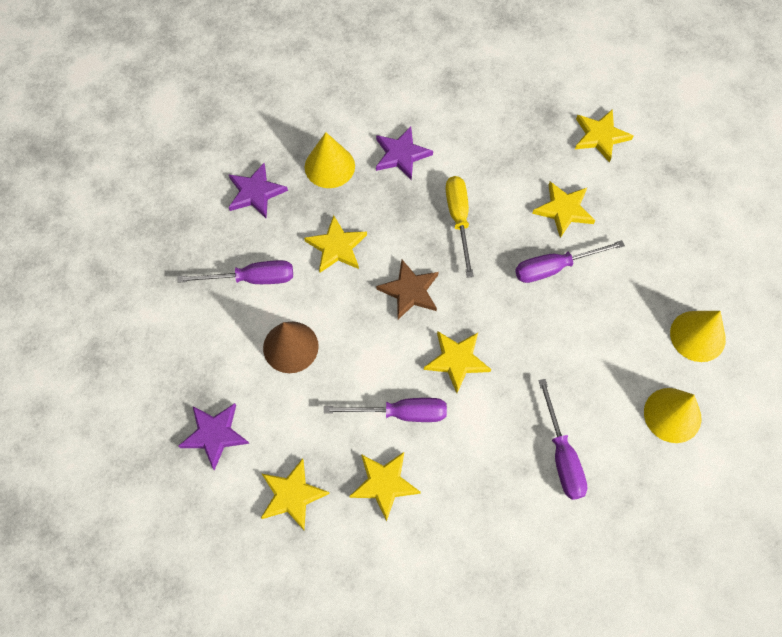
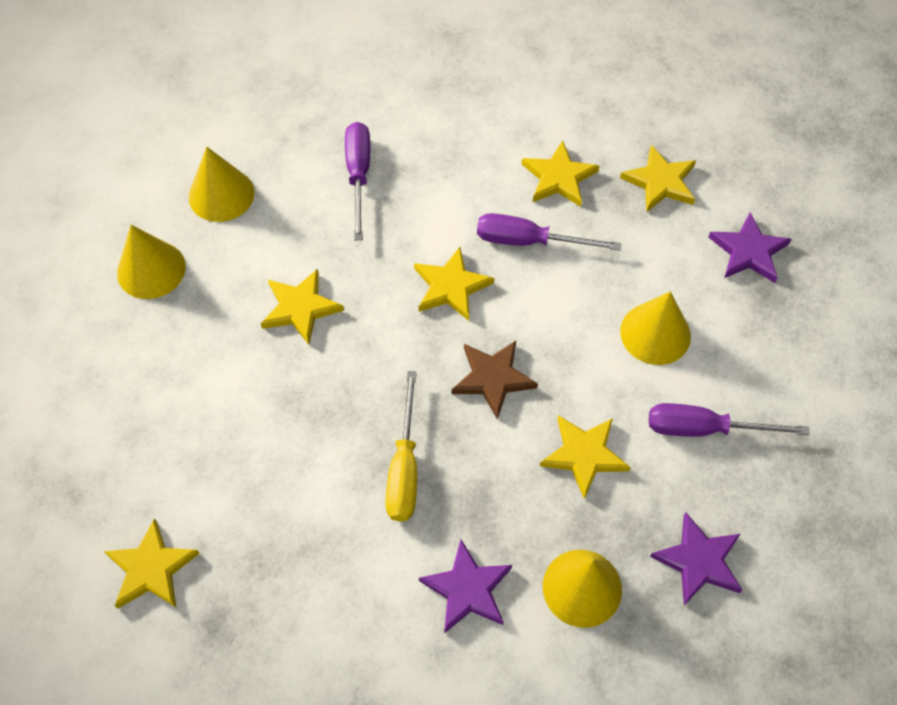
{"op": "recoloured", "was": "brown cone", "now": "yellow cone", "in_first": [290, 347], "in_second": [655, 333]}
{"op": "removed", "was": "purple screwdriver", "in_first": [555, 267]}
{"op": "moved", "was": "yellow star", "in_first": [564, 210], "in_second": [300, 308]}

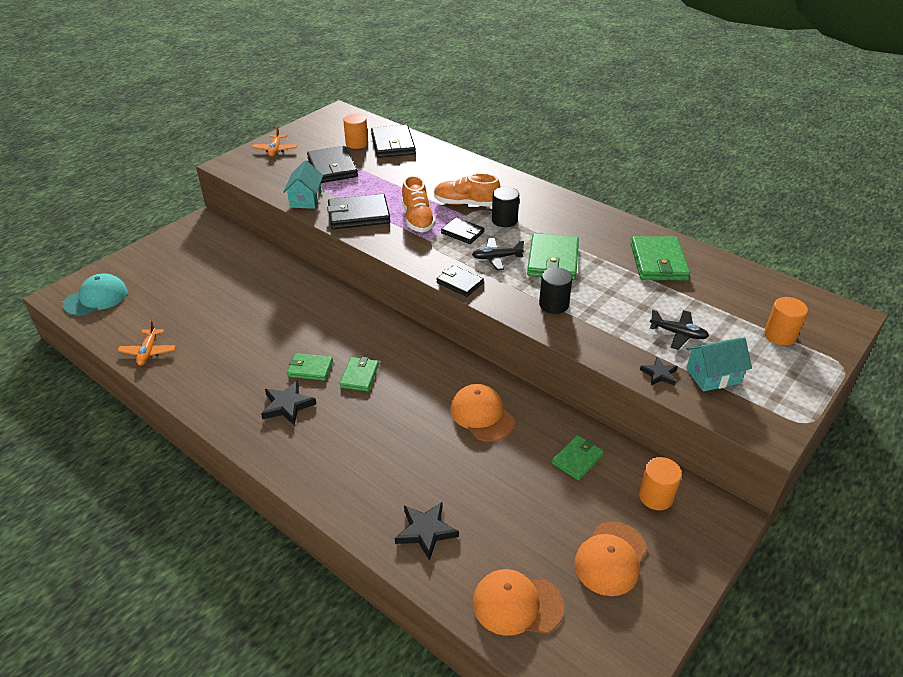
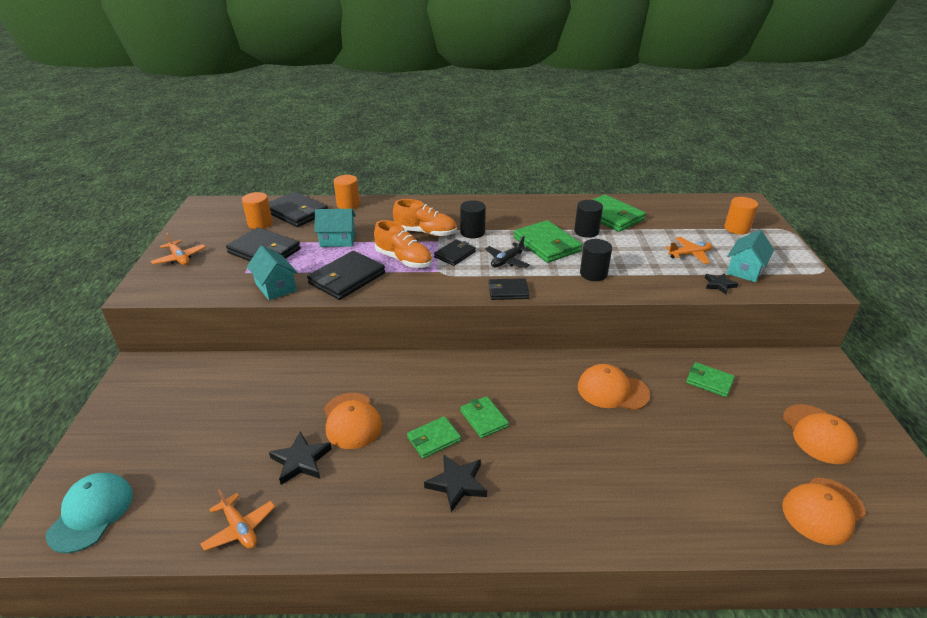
{"op": "moved", "was": "black star", "in_first": [426, 531], "in_second": [301, 461]}
{"op": "turned", "was": "orange shoe", "in_first": [466, 204], "in_second": [425, 233], "clockwise": -135}
{"op": "turned", "was": "black wallet", "in_first": [462, 233], "in_second": [455, 254], "clockwise": -45}
{"op": "turned", "was": "green wallet", "in_first": [577, 459], "in_second": [709, 381], "clockwise": -60}
{"op": "moved", "was": "orange cylinder", "in_first": [656, 496], "in_second": [348, 204]}
{"op": "recoloured", "was": "black plane", "now": "orange plane", "in_first": [678, 334], "in_second": [689, 254]}
{"op": "added", "now": "turquoise house", "in_second": [337, 240]}
{"op": "added", "now": "orange cap", "in_second": [351, 420]}
{"op": "added", "now": "black cylinder", "in_second": [586, 231]}

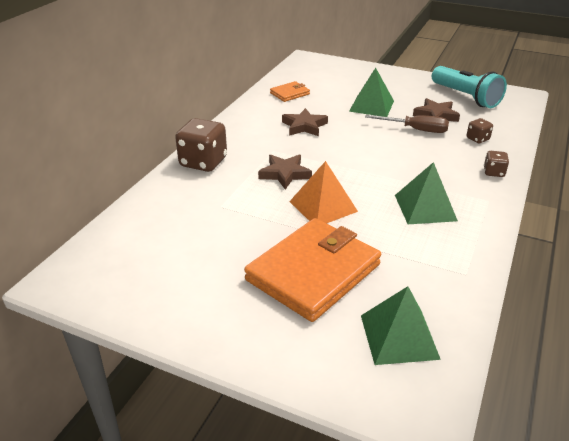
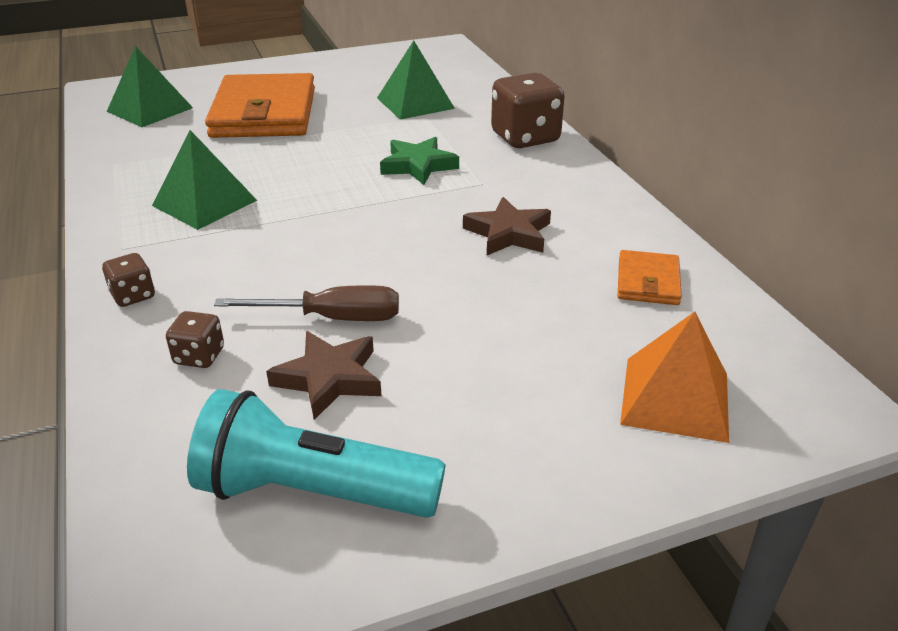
{"op": "recoloured", "was": "brown star", "now": "green star", "in_first": [285, 174], "in_second": [418, 165]}
{"op": "moved", "was": "orange pyramid", "in_first": [323, 206], "in_second": [675, 398]}
{"op": "moved", "was": "green pyramid", "in_first": [371, 106], "in_second": [415, 103]}
{"op": "turned", "was": "brown screwdriver", "in_first": [415, 130], "in_second": [332, 318], "clockwise": -150}

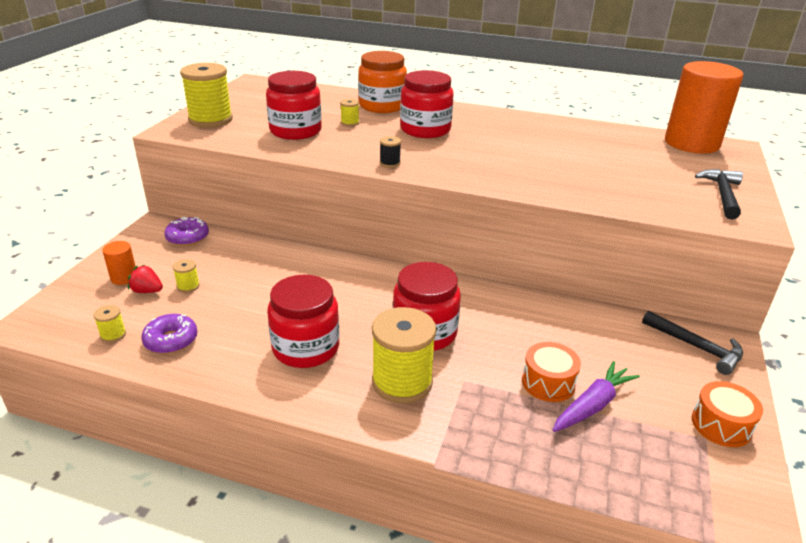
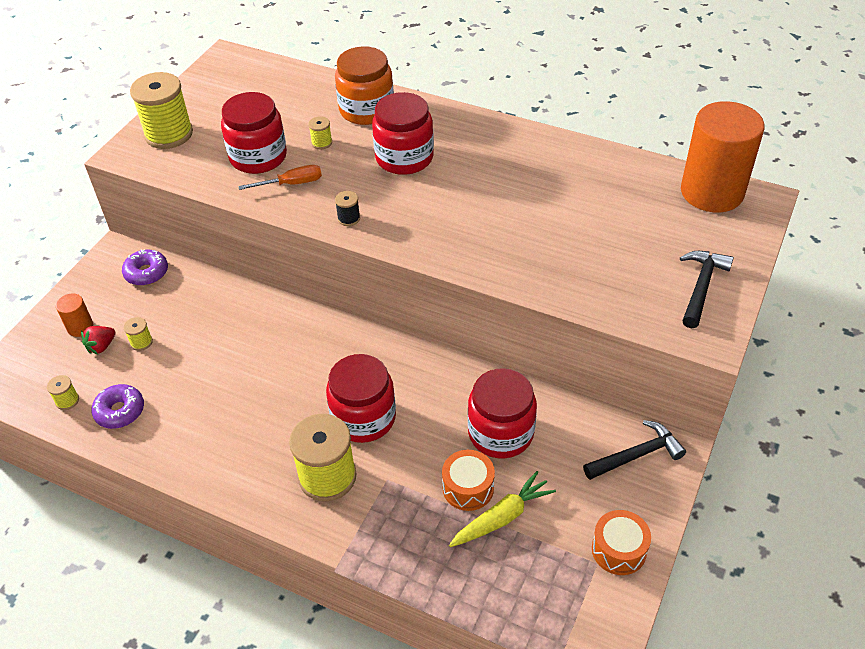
{"op": "turned", "was": "red strawberry", "in_first": [147, 291], "in_second": [101, 346], "clockwise": -75}
{"op": "moved", "was": "red jar", "in_first": [306, 348], "in_second": [500, 433]}
{"op": "recoloured", "was": "purple carrot", "now": "yellow carrot", "in_first": [593, 405], "in_second": [502, 517]}
{"op": "turned", "was": "black hammer", "in_first": [696, 347], "in_second": [636, 455], "clockwise": -75}
{"op": "added", "now": "orange screwdriver", "in_second": [291, 184]}

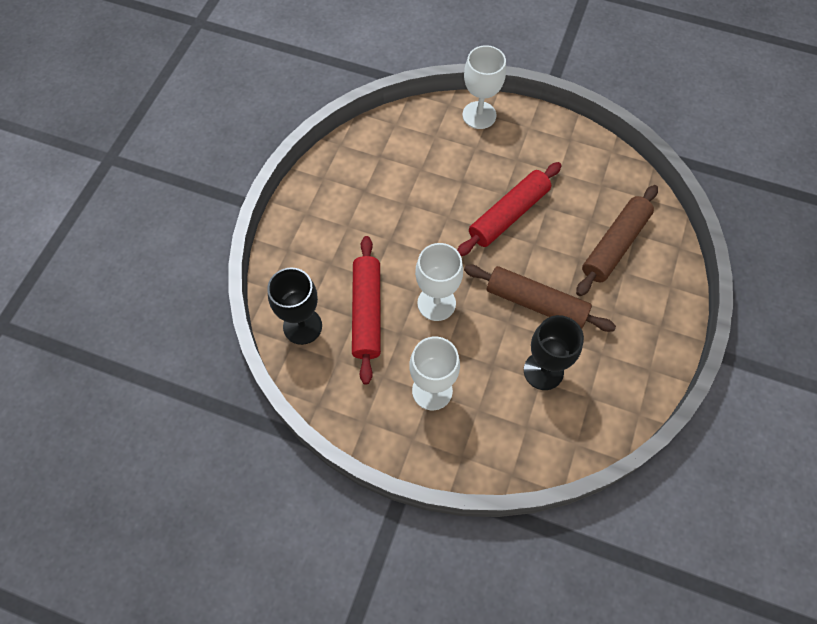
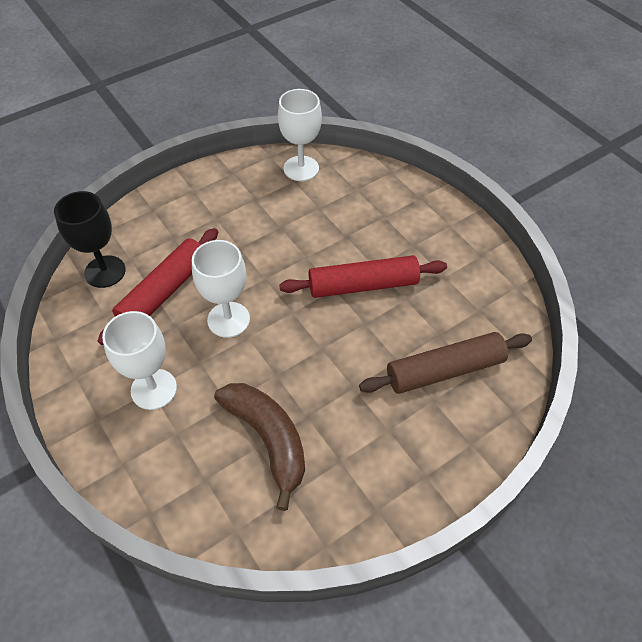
{"op": "moved", "was": "white goblet", "in_first": [479, 115], "in_second": [301, 168]}
{"op": "removed", "was": "brown rolling pin", "in_first": [536, 303]}
{"op": "replaced", "was": "black goblet", "now": "brown banana", "in_first": [543, 371], "in_second": [268, 439]}

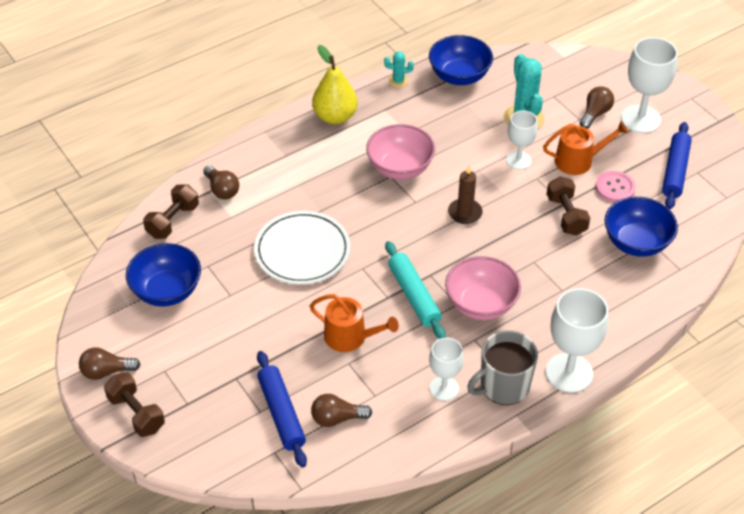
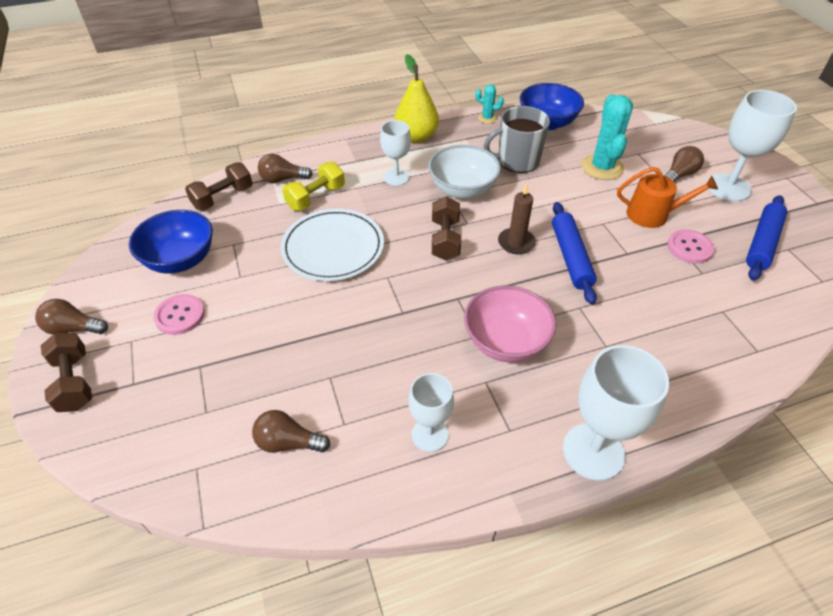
{"op": "turned", "was": "brown light bulb", "in_first": [222, 190], "in_second": [282, 179], "clockwise": 105}
{"op": "moved", "was": "blue rolling pin", "in_first": [281, 413], "in_second": [570, 257]}
{"op": "removed", "was": "orange watering can", "in_first": [350, 337]}
{"op": "recoloured", "was": "pink bowl", "now": "white bowl", "in_first": [400, 168], "in_second": [462, 190]}
{"op": "removed", "was": "turquoise rolling pin", "in_first": [414, 295]}
{"op": "moved", "was": "grey mug", "in_first": [503, 386], "in_second": [517, 161]}
{"op": "moved", "was": "white goblet", "in_first": [518, 160], "in_second": [396, 177]}
{"op": "moved", "was": "brown dumbbell", "in_first": [566, 215], "in_second": [445, 239]}
{"op": "removed", "was": "blue bowl", "in_first": [636, 243]}
{"op": "added", "now": "pink button", "in_second": [180, 315]}
{"op": "added", "now": "yellow dumbbell", "in_second": [316, 198]}

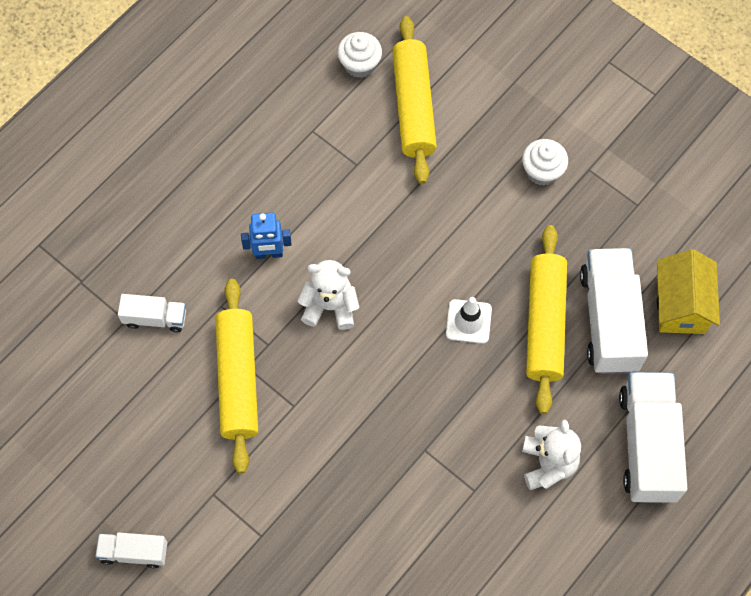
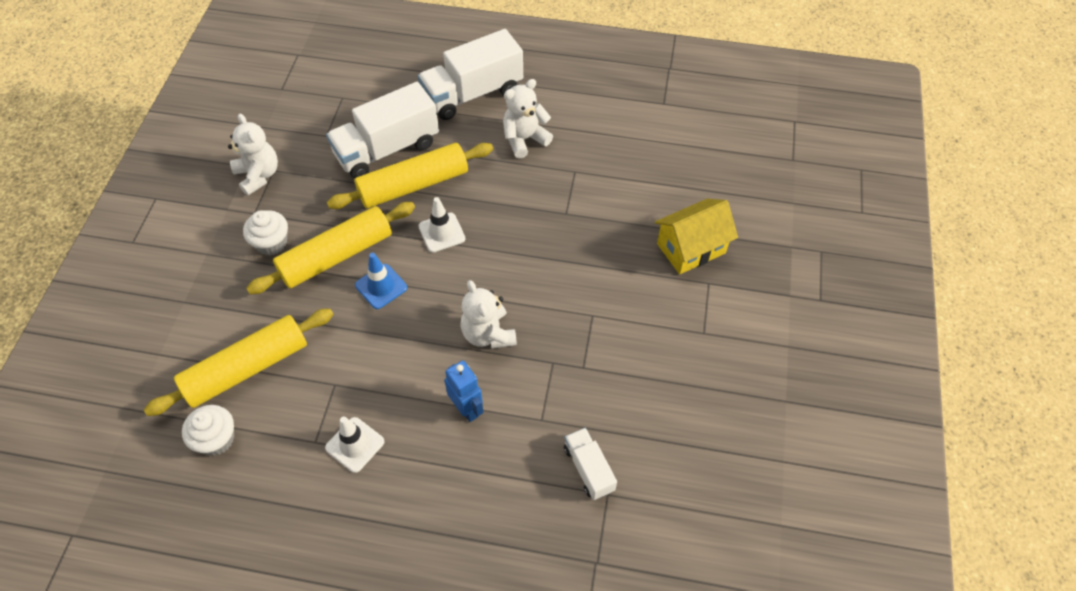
{"op": "removed", "was": "white truck", "in_first": [134, 552]}
{"op": "moved", "was": "yellow rolling pin", "in_first": [238, 379], "in_second": [336, 256]}
{"op": "moved", "was": "yellow house", "in_first": [680, 305], "in_second": [691, 248]}
{"op": "added", "now": "white teddy bear", "in_second": [258, 175]}
{"op": "added", "now": "white traffic cone", "in_second": [355, 444]}
{"op": "added", "now": "blue traffic cone", "in_second": [381, 286]}

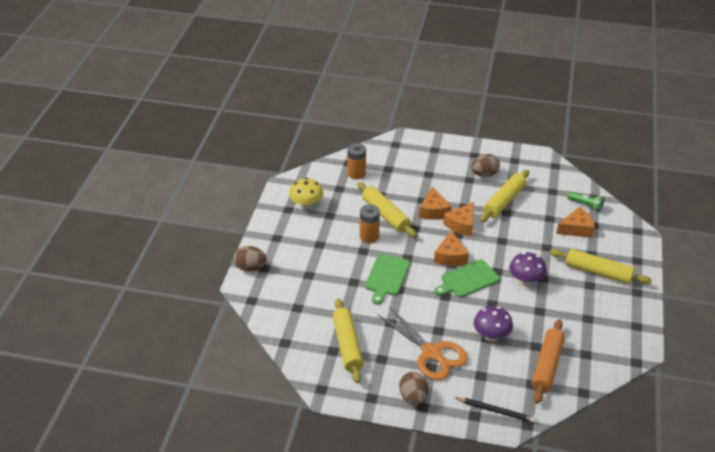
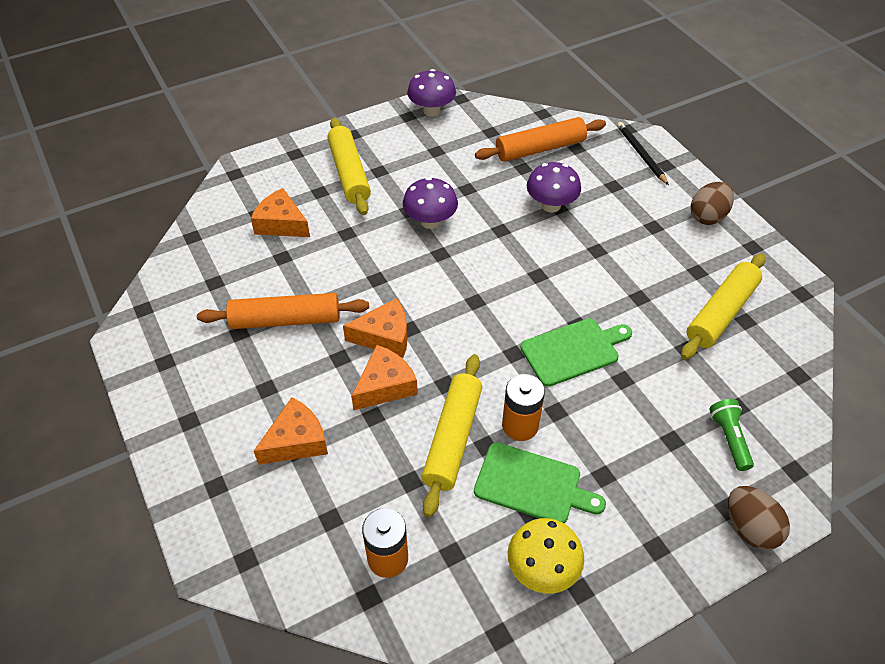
{"op": "removed", "was": "orange scissors", "in_first": [431, 353]}
{"op": "moved", "was": "orange cheese", "in_first": [450, 256], "in_second": [296, 441]}
{"op": "moved", "was": "green cutting board", "in_first": [468, 279], "in_second": [532, 485]}
{"op": "removed", "was": "brown egg", "in_first": [484, 174]}
{"op": "recoloured", "was": "yellow rolling pin", "now": "orange rolling pin", "in_first": [504, 201], "in_second": [285, 320]}
{"op": "moved", "was": "green flashlight", "in_first": [586, 205], "in_second": [729, 438]}
{"op": "added", "now": "purple mushroom", "in_second": [431, 111]}

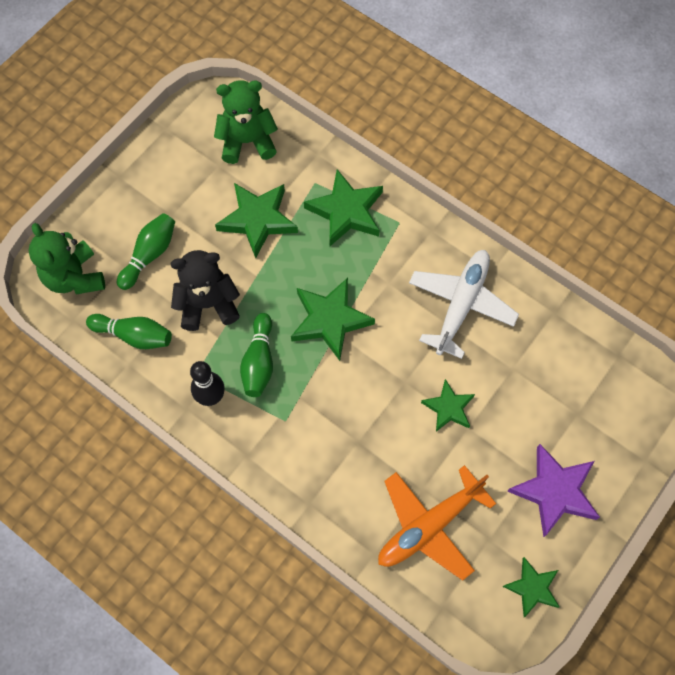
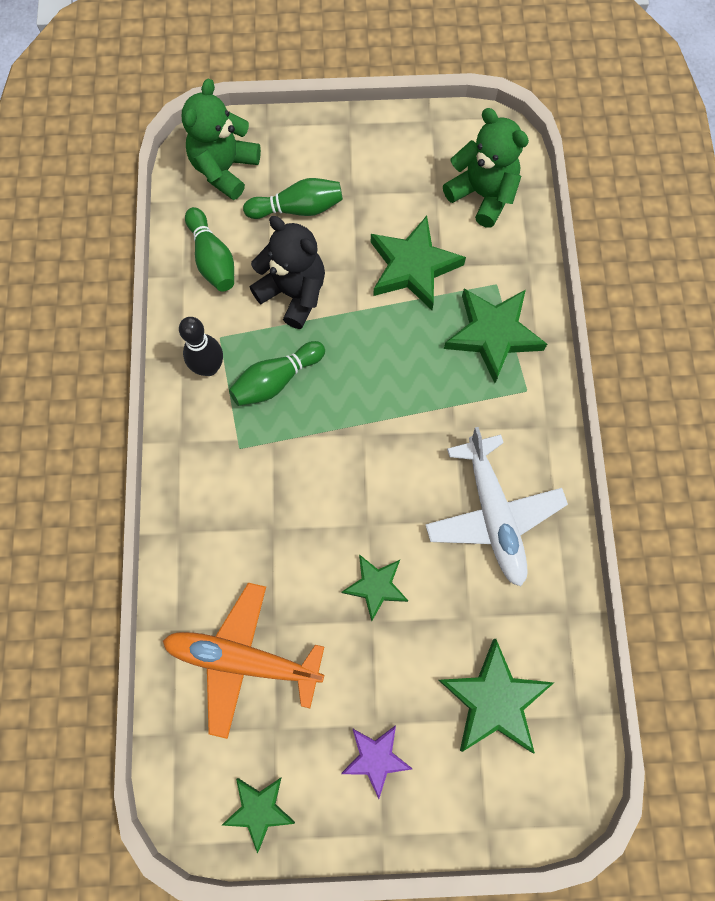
{"op": "moved", "was": "green star", "in_first": [330, 320], "in_second": [494, 700]}
{"op": "turned", "was": "white plane", "in_first": [461, 304], "in_second": [493, 515], "clockwise": 90}
{"op": "resized", "was": "purple star", "in_first": [555, 491], "in_second": [376, 758], "ratio": 0.61}

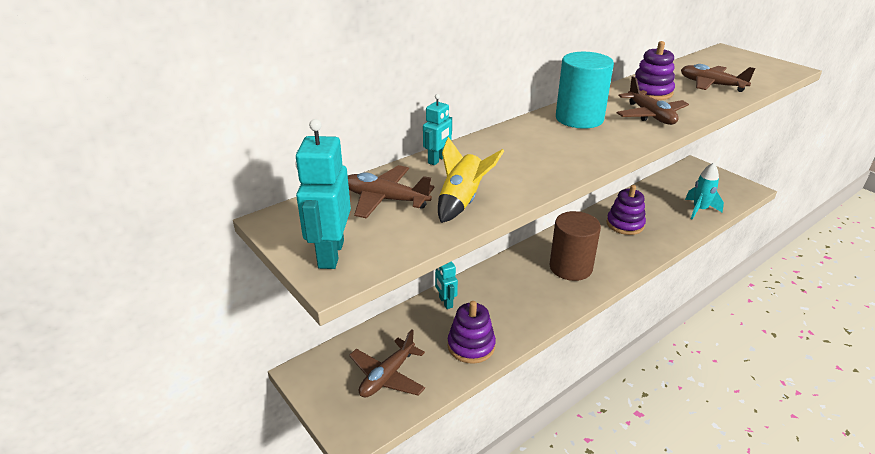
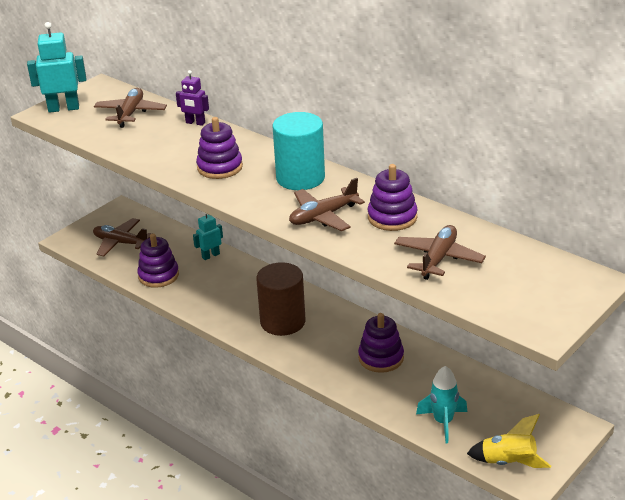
{"op": "recoloured", "was": "turquoise robot", "now": "purple robot", "in_first": [437, 160], "in_second": [195, 123]}
{"op": "moved", "was": "yellow rocket", "in_first": [462, 202], "in_second": [508, 462]}
{"op": "added", "now": "purple stacking toy", "in_second": [220, 167]}

